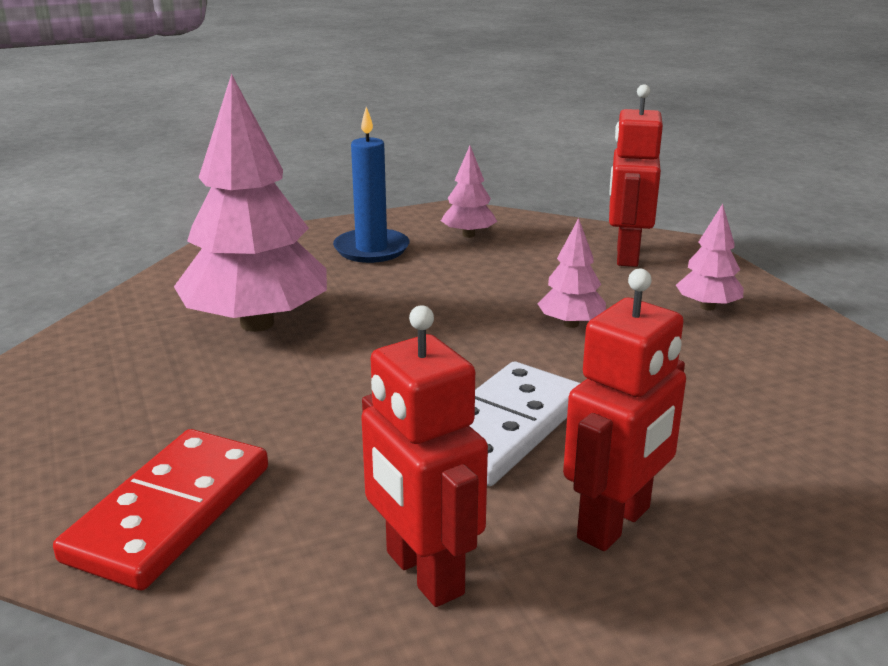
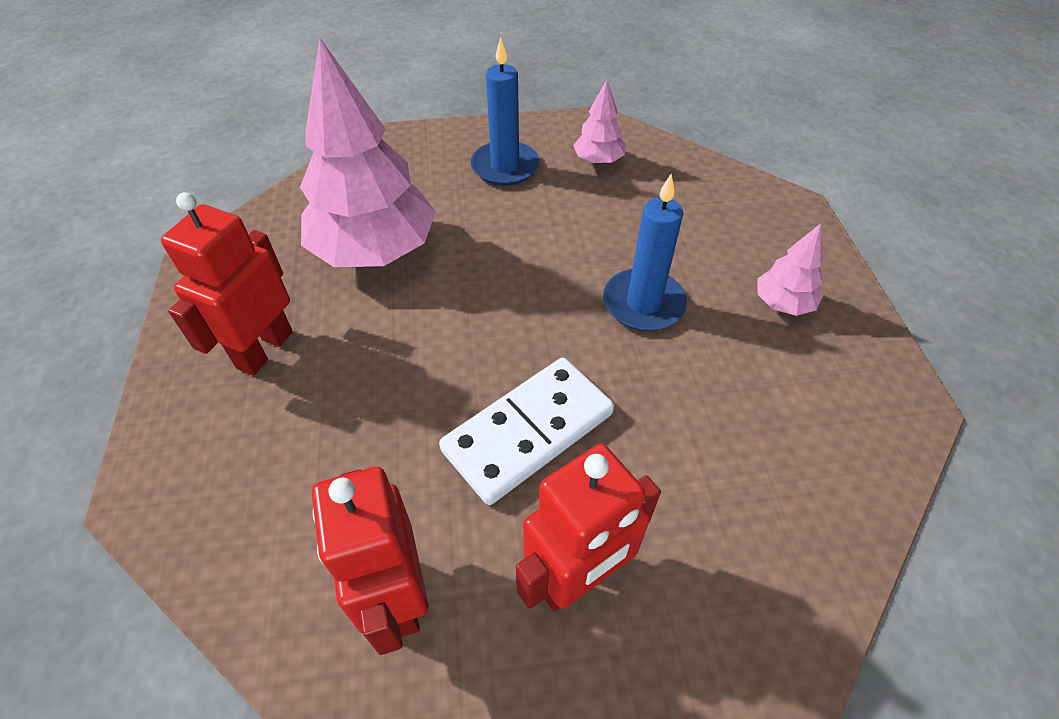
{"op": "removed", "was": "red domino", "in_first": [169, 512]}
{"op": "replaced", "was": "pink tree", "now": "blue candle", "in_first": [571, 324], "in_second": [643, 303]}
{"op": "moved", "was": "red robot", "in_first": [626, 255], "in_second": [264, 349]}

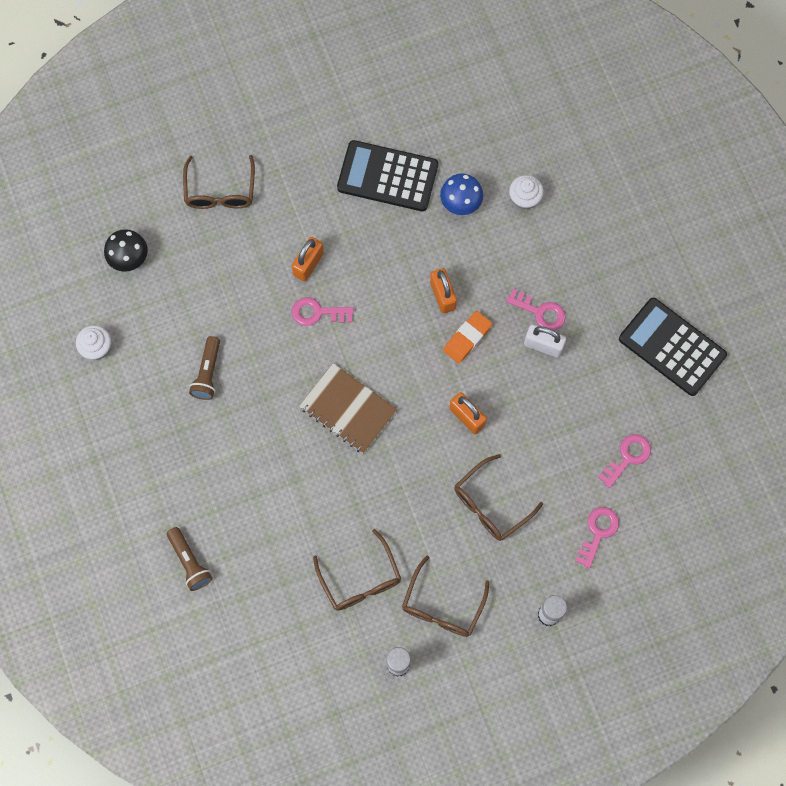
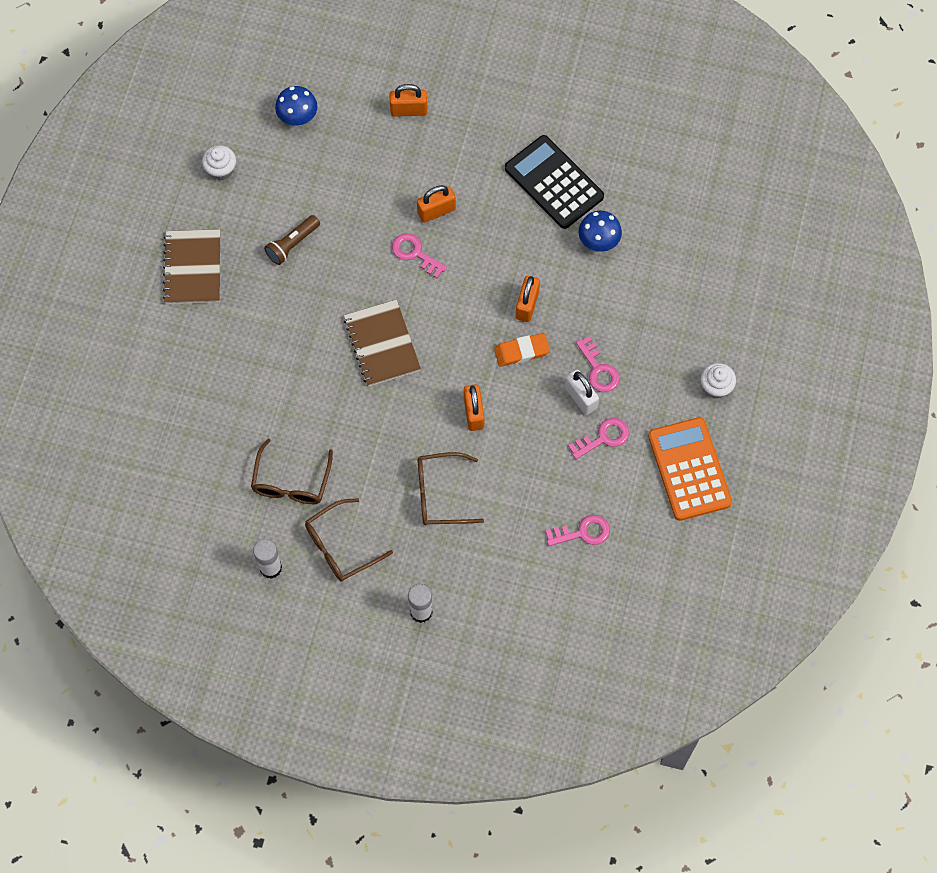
{"op": "recoloured", "was": "black mushroom", "now": "blue mushroom", "in_first": [129, 258], "in_second": [298, 117]}
{"op": "removed", "was": "brown flashlight", "in_first": [189, 562]}
{"op": "replaced", "was": "brown glasses", "now": "orange padlock", "in_first": [220, 191], "in_second": [408, 110]}
{"op": "moved", "was": "white cupcake", "in_first": [524, 199], "in_second": [715, 387]}
{"op": "moved", "was": "pink key", "in_first": [598, 532], "in_second": [603, 437]}
{"op": "recoloured", "was": "black calculator", "now": "orange calculator", "in_first": [672, 347], "in_second": [689, 469]}
{"op": "added", "now": "brown notebook", "in_second": [193, 268]}

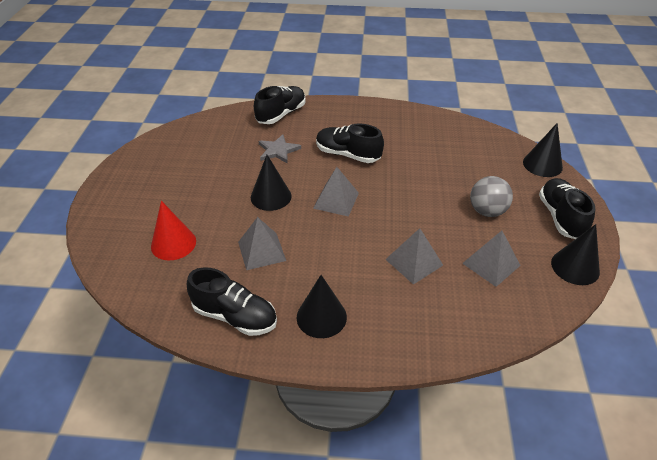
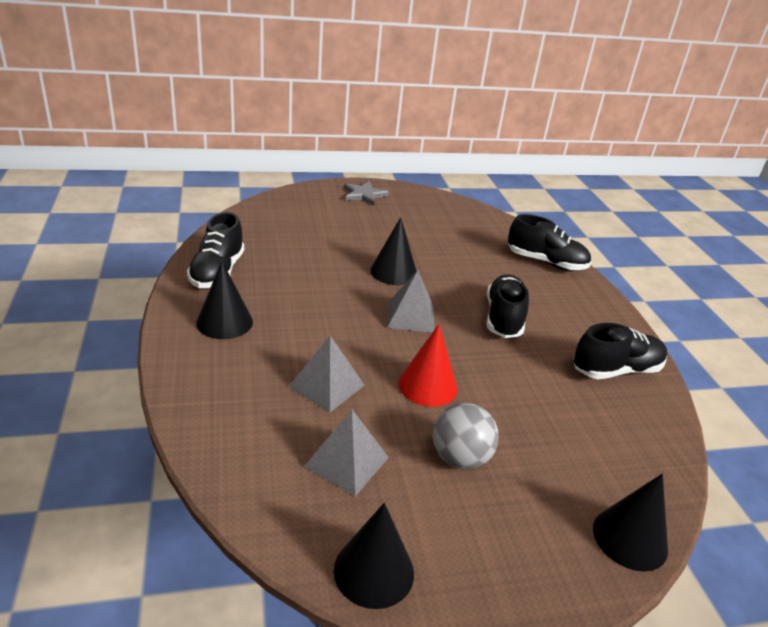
{"op": "moved", "was": "red cone", "in_first": [173, 243], "in_second": [427, 386]}
{"op": "removed", "was": "grey pyramid", "in_first": [261, 251]}
{"op": "moved", "was": "grey star", "in_first": [278, 150], "in_second": [364, 195]}
{"op": "moved", "was": "black shoe", "in_first": [561, 217], "in_second": [616, 370]}

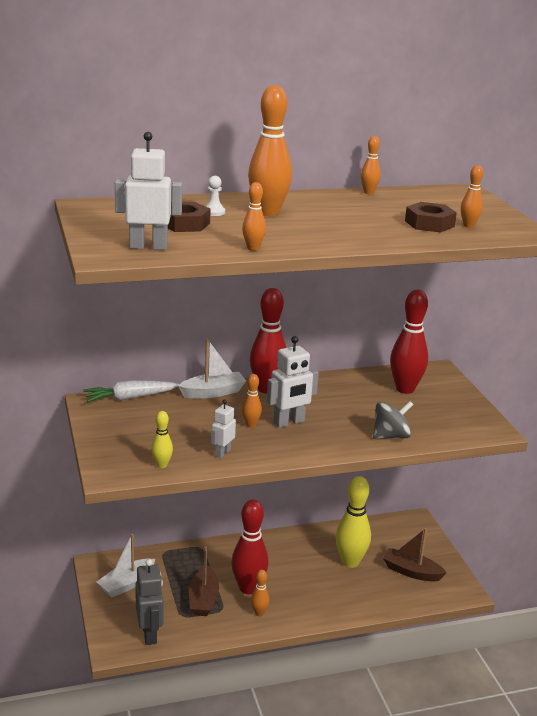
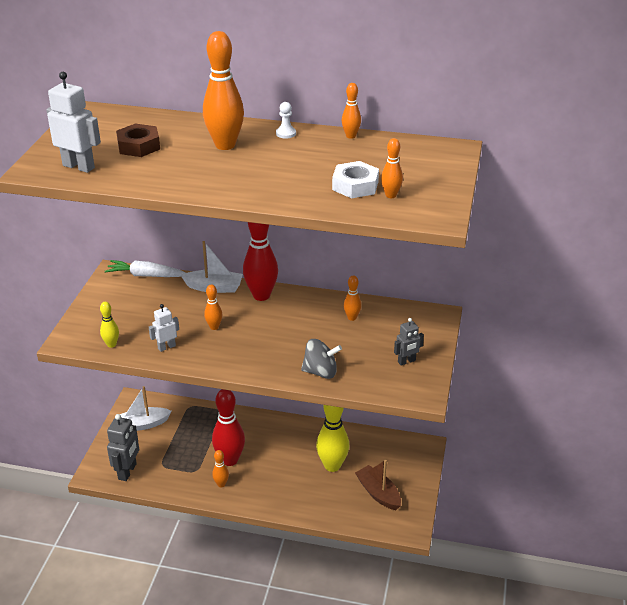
{"op": "removed", "was": "brown boat", "in_first": [203, 599]}
{"op": "moved", "was": "white pawn", "in_first": [214, 212], "in_second": [286, 133]}
{"op": "moved", "was": "orange bowling pin", "in_first": [253, 248], "in_second": [352, 318]}
{"op": "removed", "was": "white robot", "in_first": [289, 422]}
{"op": "removed", "was": "red bowling pin", "in_first": [405, 389]}
{"op": "recoloured", "was": "brown nut", "now": "white nut", "in_first": [429, 224], "in_second": [355, 186]}
{"op": "added", "now": "grey robot", "in_second": [406, 361]}

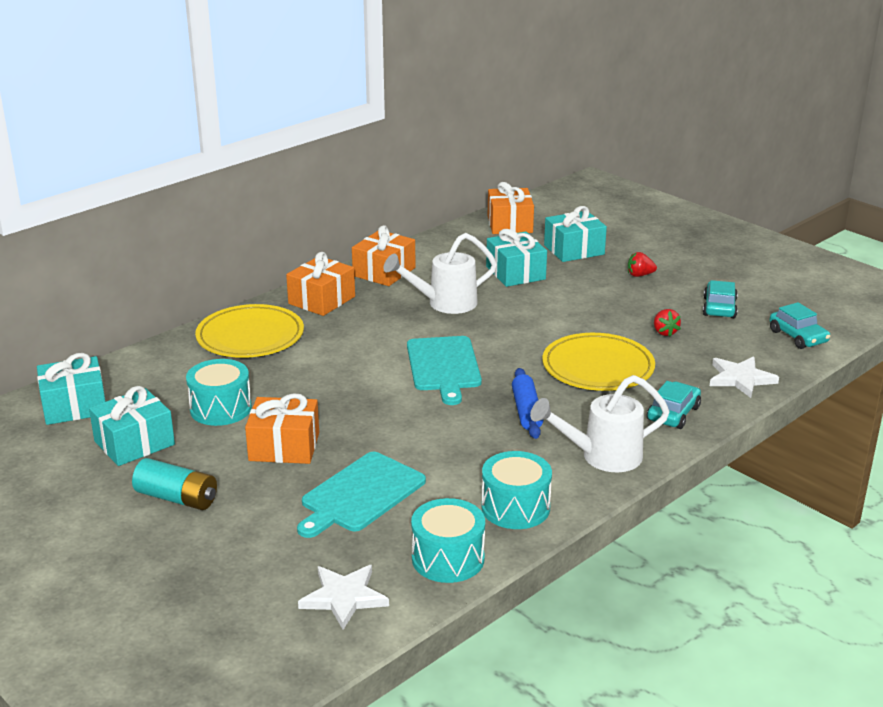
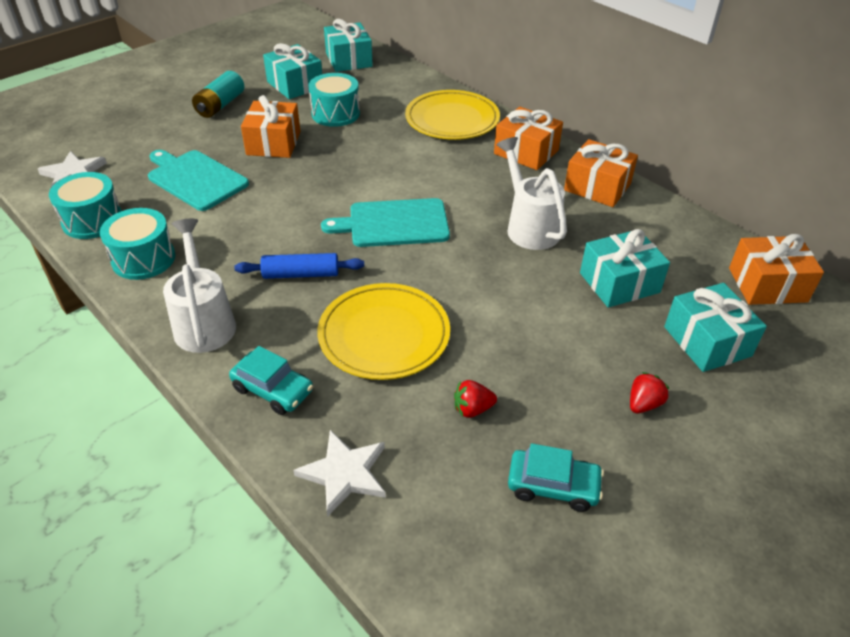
{"op": "turned", "was": "red strawberry", "in_first": [639, 275], "in_second": [643, 404], "clockwise": 45}
{"op": "removed", "was": "turquoise car", "in_first": [798, 337]}

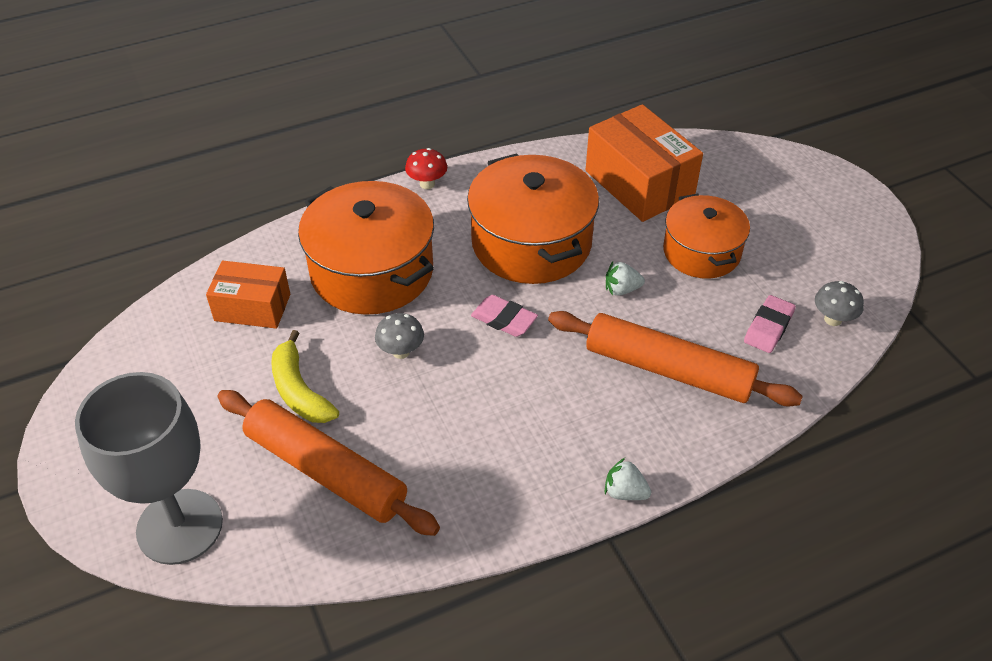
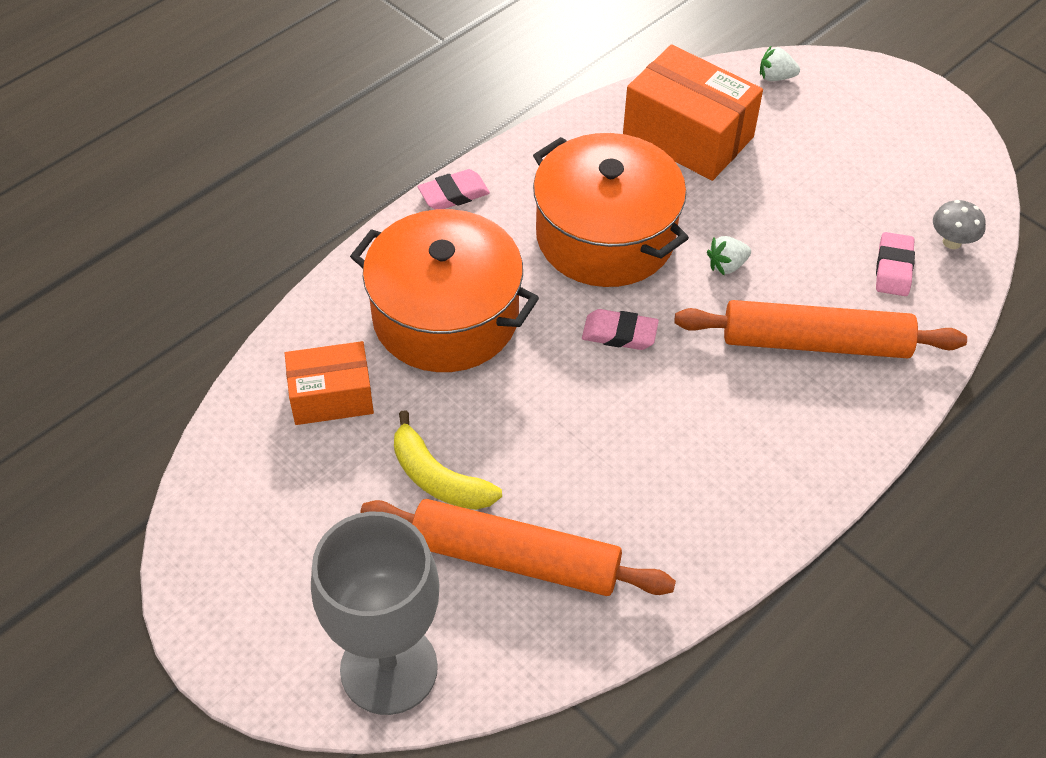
{"op": "removed", "was": "grey mushroom", "in_first": [401, 352]}
{"op": "replaced", "was": "red mushroom", "now": "pink eraser", "in_first": [427, 184], "in_second": [454, 194]}
{"op": "moved", "was": "white strawberry", "in_first": [625, 492], "in_second": [775, 77]}
{"op": "removed", "was": "orange pot", "in_first": [701, 252]}

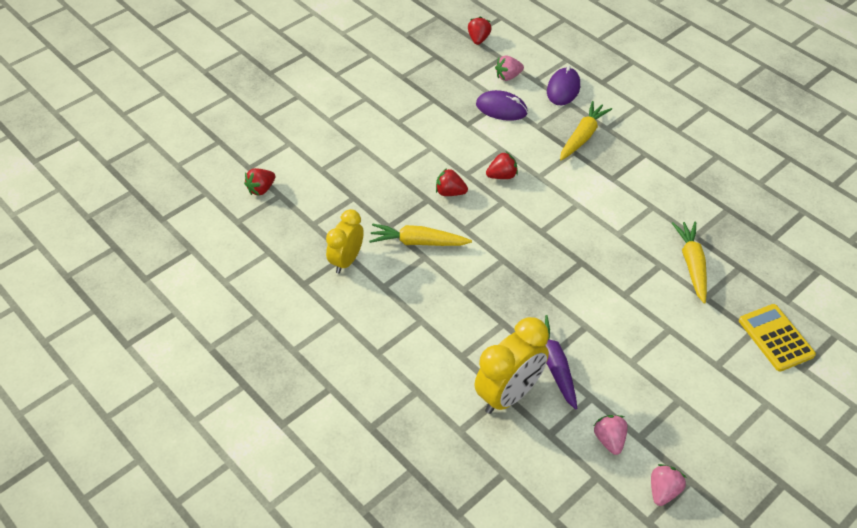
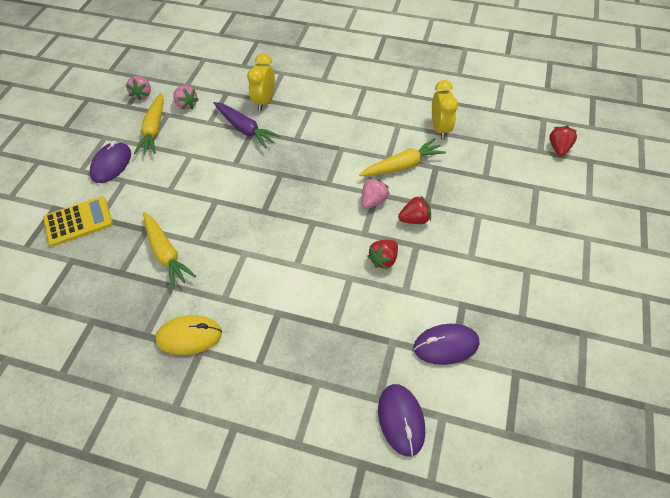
{"op": "removed", "was": "red strawberry", "in_first": [478, 39]}
{"op": "resized", "was": "yellow clock", "in_first": [509, 394], "in_second": [264, 101], "ratio": 0.66}
{"op": "moved", "was": "pink strawberry", "in_first": [508, 76], "in_second": [373, 201]}
{"op": "moved", "was": "yellow carrot", "in_first": [582, 136], "in_second": [154, 130]}
{"op": "turned", "was": "yellow calculator", "in_first": [776, 338], "in_second": [78, 221], "clockwise": -60}
{"op": "added", "now": "purple mouse", "in_second": [111, 164]}
{"op": "added", "now": "yellow mouse", "in_second": [189, 336]}

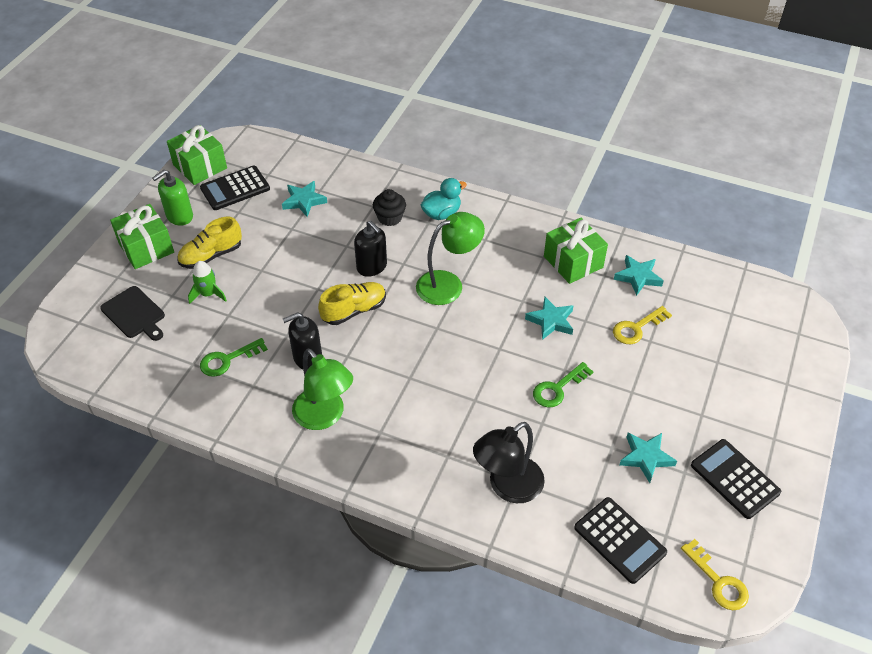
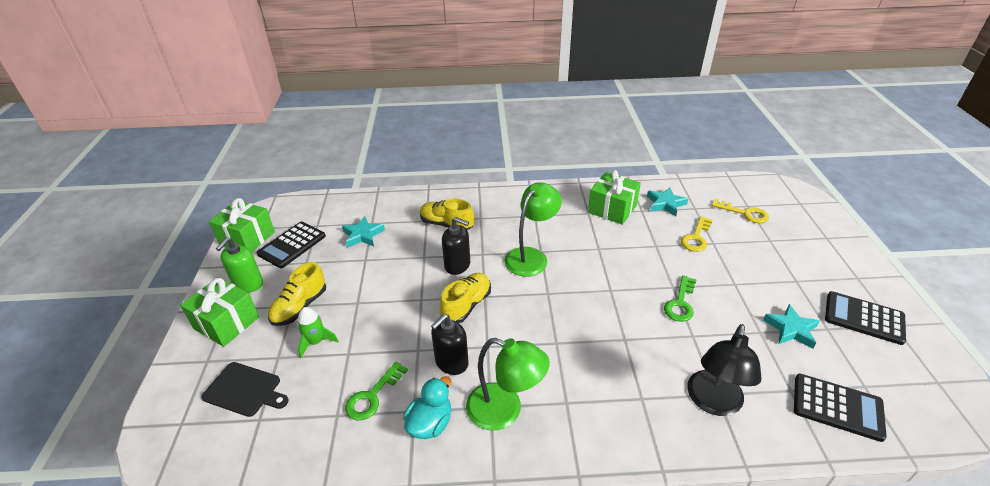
{"op": "replaced", "was": "black cupcake", "now": "yellow shoe", "in_first": [390, 218], "in_second": [446, 224]}
{"op": "moved", "was": "turquoise duck", "in_first": [441, 213], "in_second": [430, 424]}
{"op": "removed", "was": "turquoise star", "in_first": [551, 321]}
{"op": "moved", "was": "yellow key", "in_first": [718, 581], "in_second": [744, 213]}

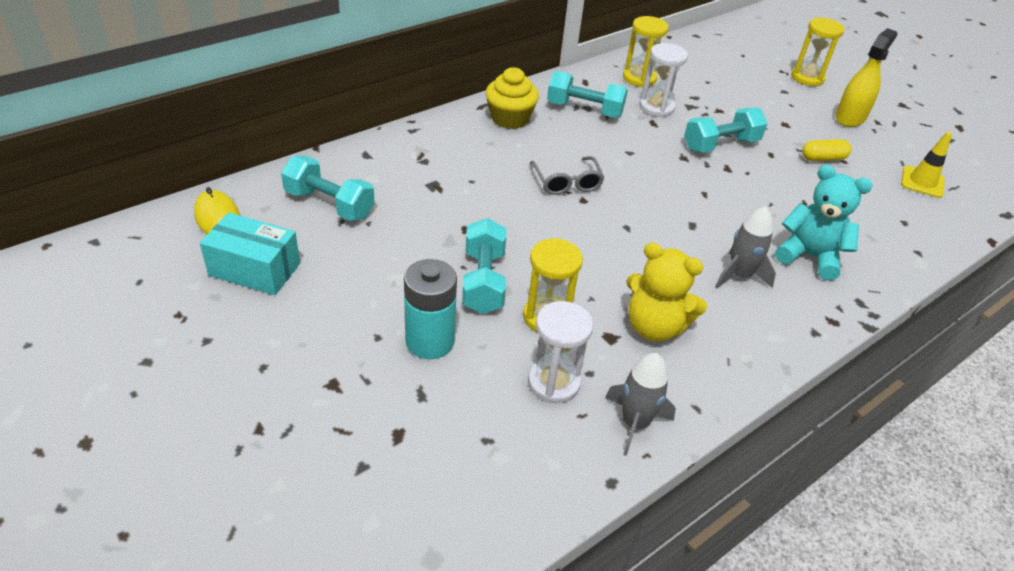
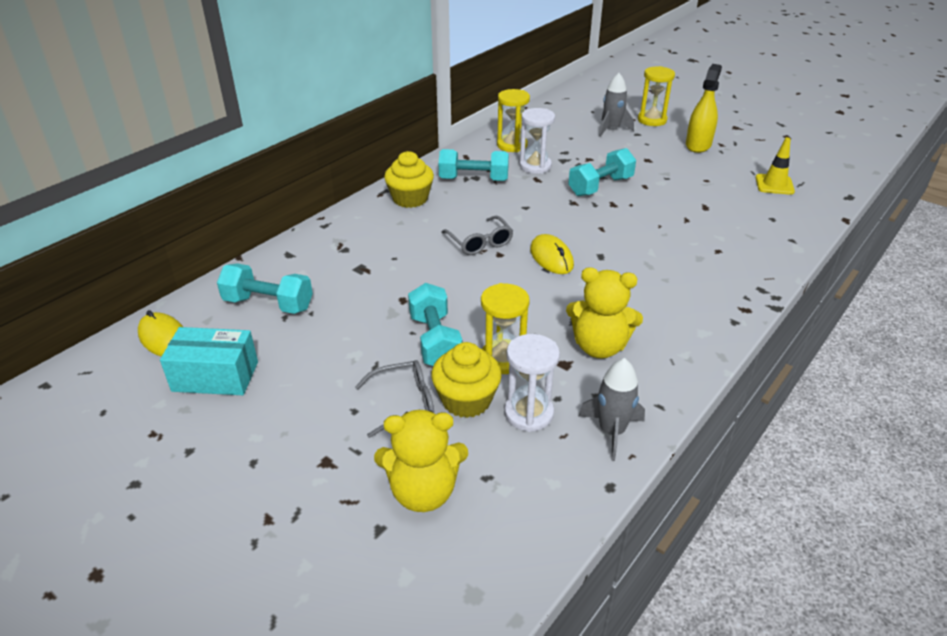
{"op": "replaced", "was": "turquoise battery", "now": "grey glasses", "in_first": [430, 341], "in_second": [404, 403]}
{"op": "moved", "was": "grey rocket", "in_first": [739, 275], "in_second": [612, 129]}
{"op": "removed", "was": "turquoise teddy bear", "in_first": [809, 256]}
{"op": "removed", "was": "yellow capsule", "in_first": [823, 158]}
{"op": "added", "now": "yellow teddy bear", "in_second": [423, 492]}
{"op": "added", "now": "yellow cupcake", "in_second": [466, 400]}
{"op": "added", "now": "yellow mouse", "in_second": [551, 257]}

